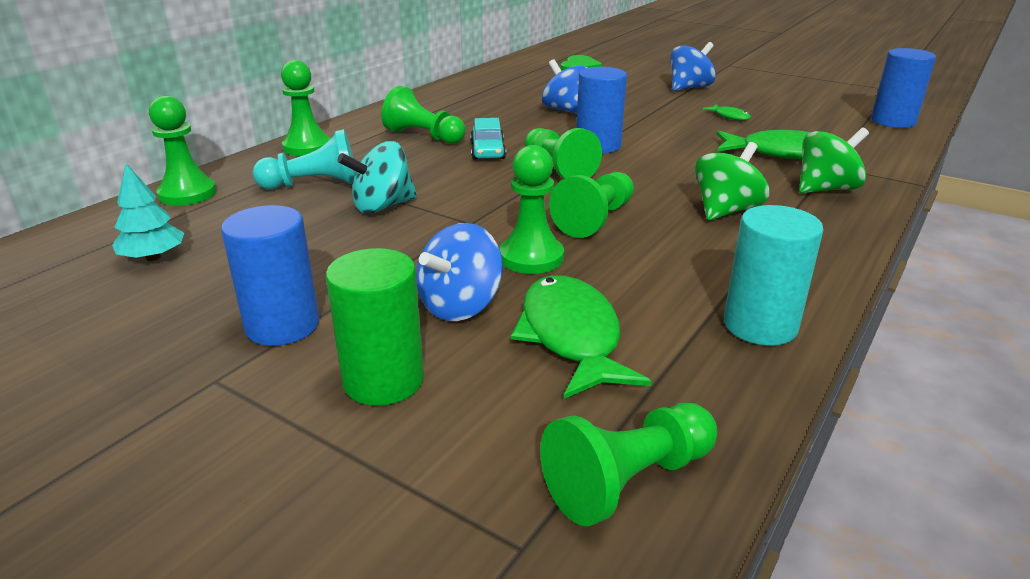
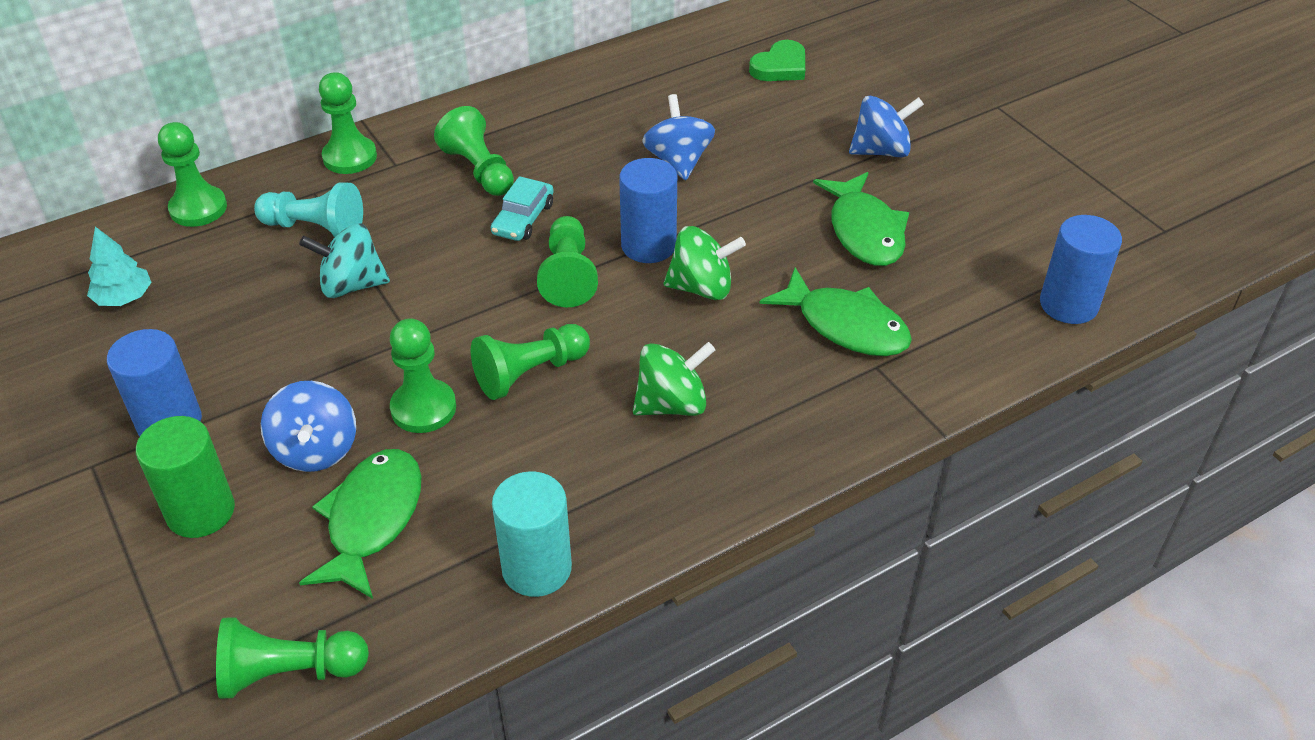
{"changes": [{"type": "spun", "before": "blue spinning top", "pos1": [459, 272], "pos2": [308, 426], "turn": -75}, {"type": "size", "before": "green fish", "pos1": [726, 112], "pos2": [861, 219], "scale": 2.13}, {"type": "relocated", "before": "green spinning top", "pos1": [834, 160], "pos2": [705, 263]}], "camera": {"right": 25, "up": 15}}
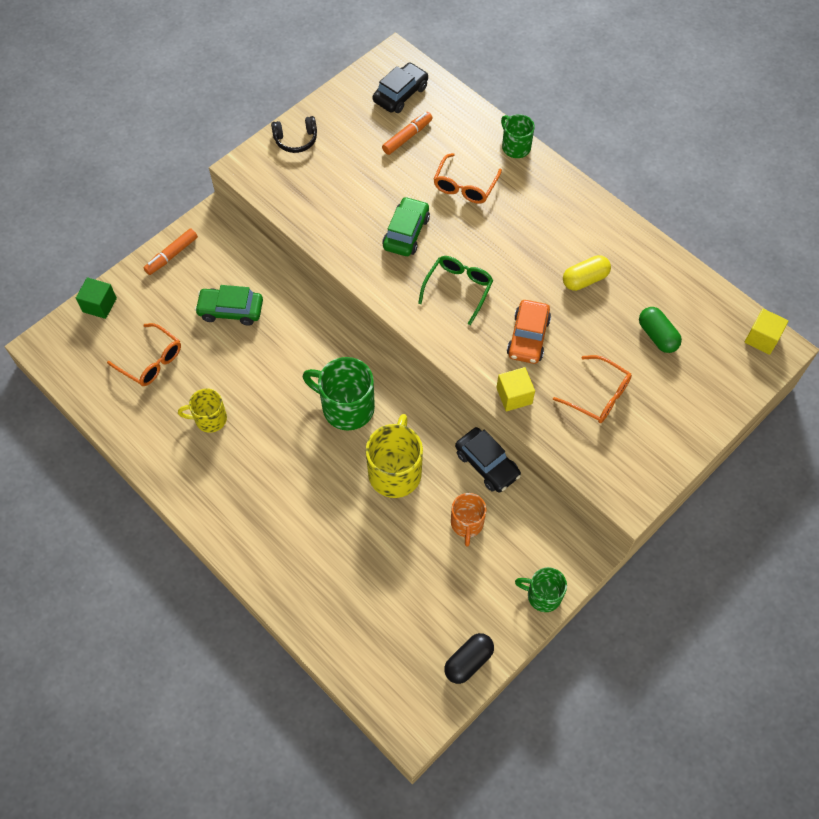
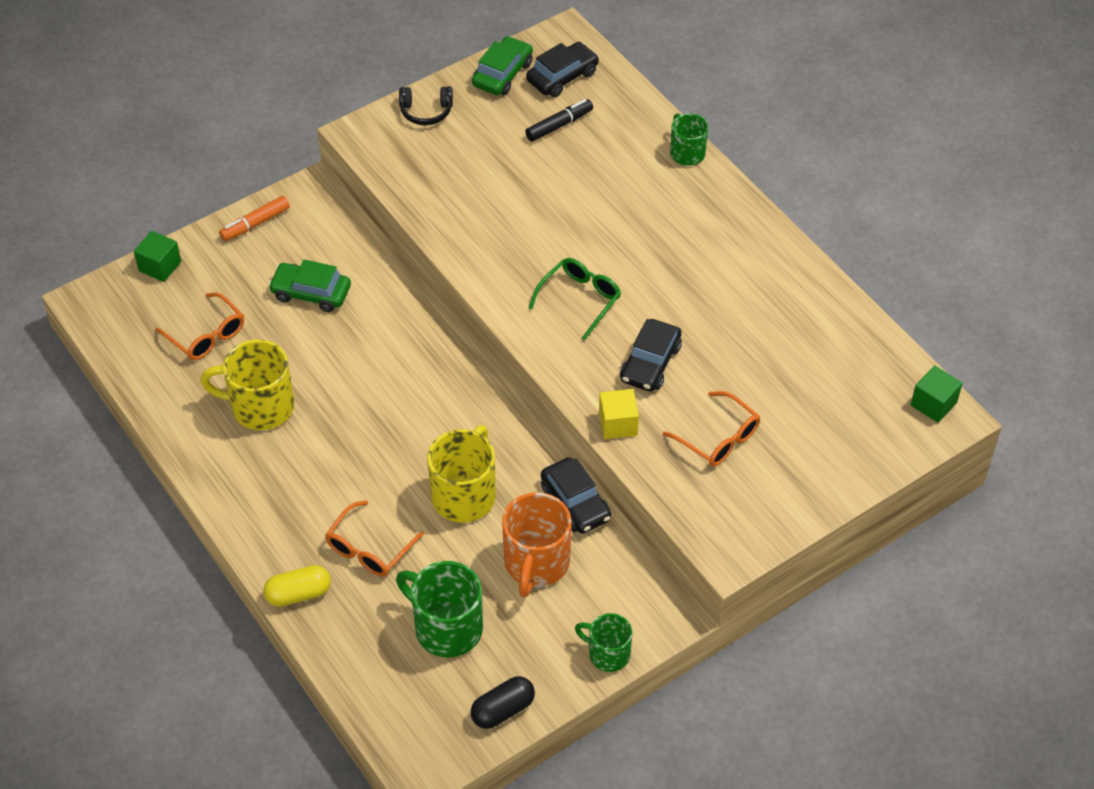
{"changes": [{"type": "size", "before": "yellow mug", "pos1": [202, 410], "pos2": [247, 385], "scale": 1.64}, {"type": "relocated", "before": "green mug", "pos1": [339, 393], "pos2": [439, 609]}, {"type": "colour", "before": "orange marker", "after": "black marker", "pos1": [407, 133], "pos2": [559, 120]}, {"type": "relocated", "before": "green car", "pos1": [406, 226], "pos2": [502, 65]}, {"type": "relocated", "before": "orange glasses", "pos1": [467, 178], "pos2": [374, 538]}, {"type": "size", "before": "orange mug", "pos1": [469, 520], "pos2": [537, 544], "scale": 1.64}, {"type": "colour", "before": "orange car", "after": "black car", "pos1": [529, 332], "pos2": [651, 355]}, {"type": "relocated", "before": "yellow capsule", "pos1": [587, 273], "pos2": [297, 586]}, {"type": "missing", "before": "green capsule", "pos1": [660, 330]}, {"type": "colour", "before": "yellow cube", "after": "green cube", "pos1": [767, 332], "pos2": [937, 394]}], "camera": {"right": 10, "up": -10}}
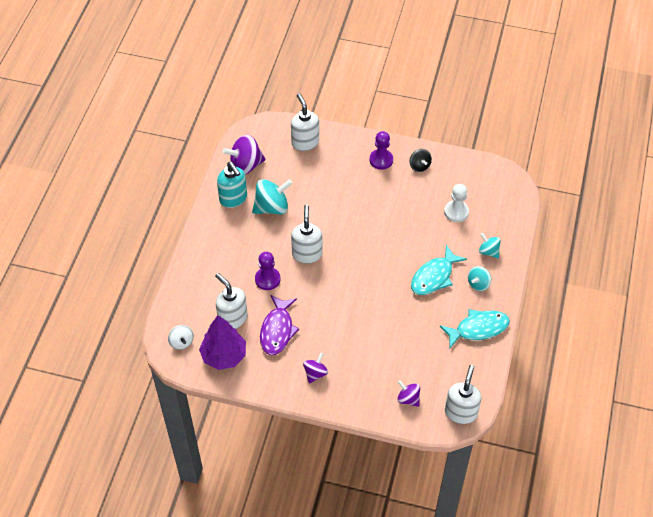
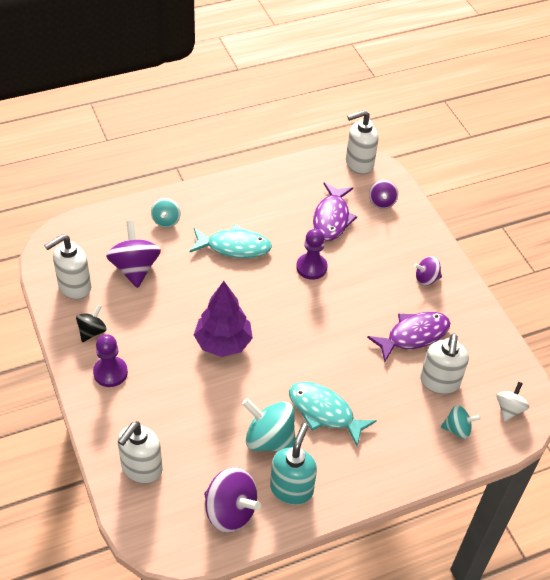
{"changes": [{"type": "relocated", "before": "purple tree", "pos1": [222, 342], "pos2": [223, 319]}, {"type": "relocated", "before": "purple pawn", "pos1": [268, 271], "pos2": [311, 254]}, {"type": "relocated", "before": "white soap dispenser", "pos1": [307, 234], "pos2": [67, 267]}, {"type": "relocated", "before": "turquoise fish", "pos1": [475, 328], "pos2": [333, 413]}, {"type": "exchanged", "before": "white pawn", "after": "purple spinning top", "pos1": [456, 203], "pos2": [133, 254]}, {"type": "relocated", "before": "turquoise spinning top", "pos1": [479, 278], "pos2": [461, 422]}, {"type": "appeared", "after": "purple fish", "pos2": [335, 212]}], "camera": {"right": -130, "up": -5}}
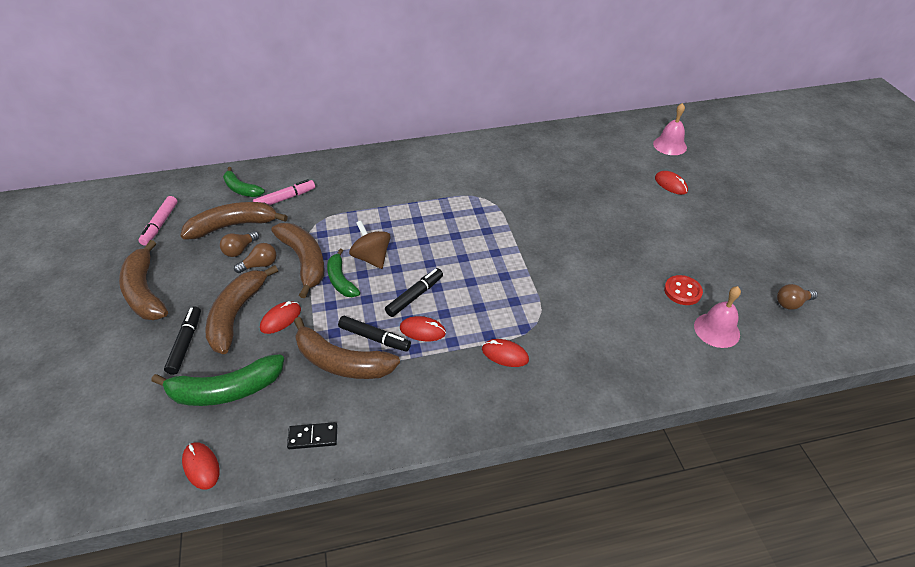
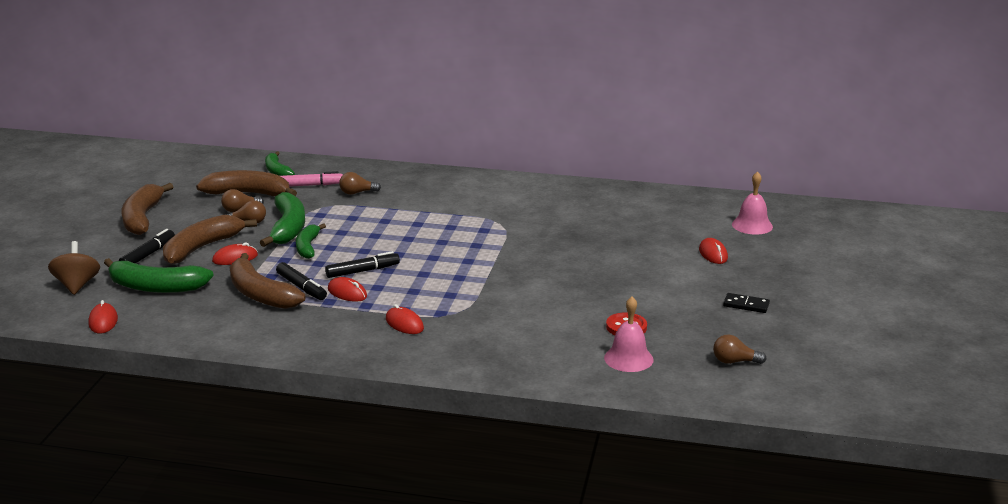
{"changes": [{"type": "missing", "before": "pink marker", "pos1": [158, 221]}, {"type": "colour", "before": "brown banana", "after": "green banana", "pos1": [298, 260], "pos2": [282, 219]}, {"type": "relocated", "before": "black domino", "pos1": [312, 435], "pos2": [746, 303]}, {"type": "relocated", "before": "brown spinning top", "pos1": [370, 245], "pos2": [74, 268]}, {"type": "appeared", "after": "brown light bulb", "pos2": [360, 183]}], "camera": {"right": 25, "up": -20}}
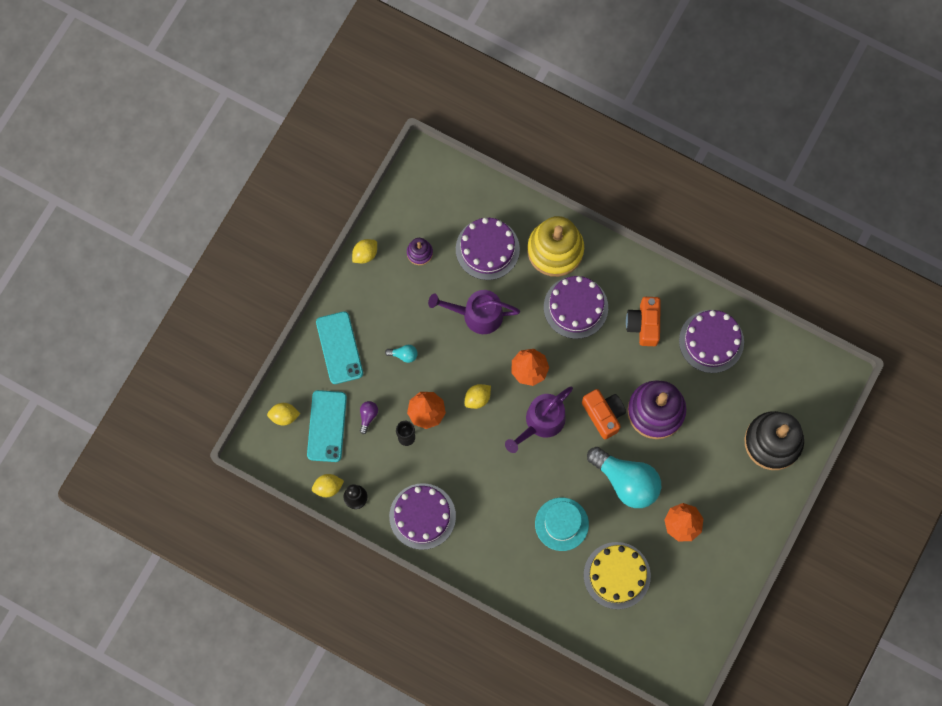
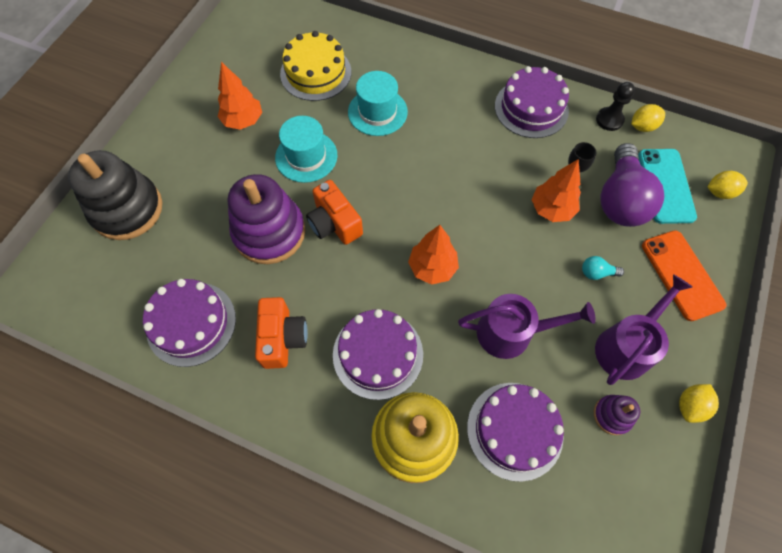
{"changes": [{"type": "colour", "before": "turquoise phone", "after": "orange phone", "pos1": [339, 347], "pos2": [684, 275]}, {"type": "size", "before": "purple light bulb", "pos1": [369, 417], "pos2": [632, 185], "scale": 2.49}, {"type": "missing", "before": "yellow lemon", "pos1": [478, 396]}, {"type": "relocated", "before": "purple watering can", "pos1": [539, 419], "pos2": [643, 329]}, {"type": "exchanged", "before": "turquoise light bulb", "after": "turquoise hat", "pos1": [624, 477], "pos2": [306, 149]}], "camera": {"right": 175, "up": -10}}
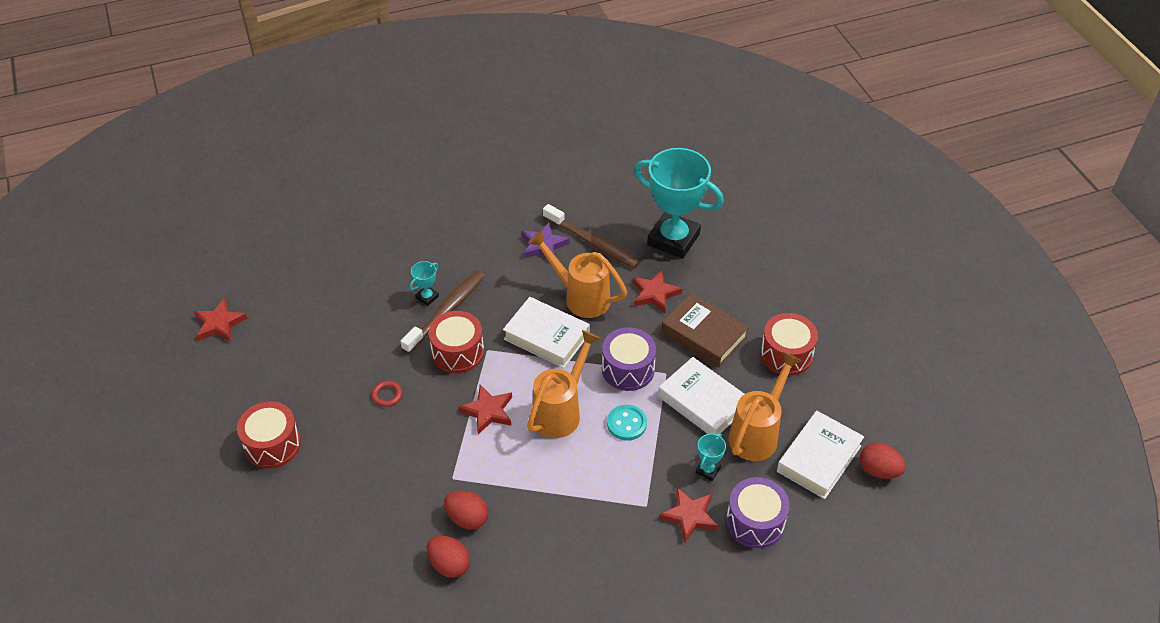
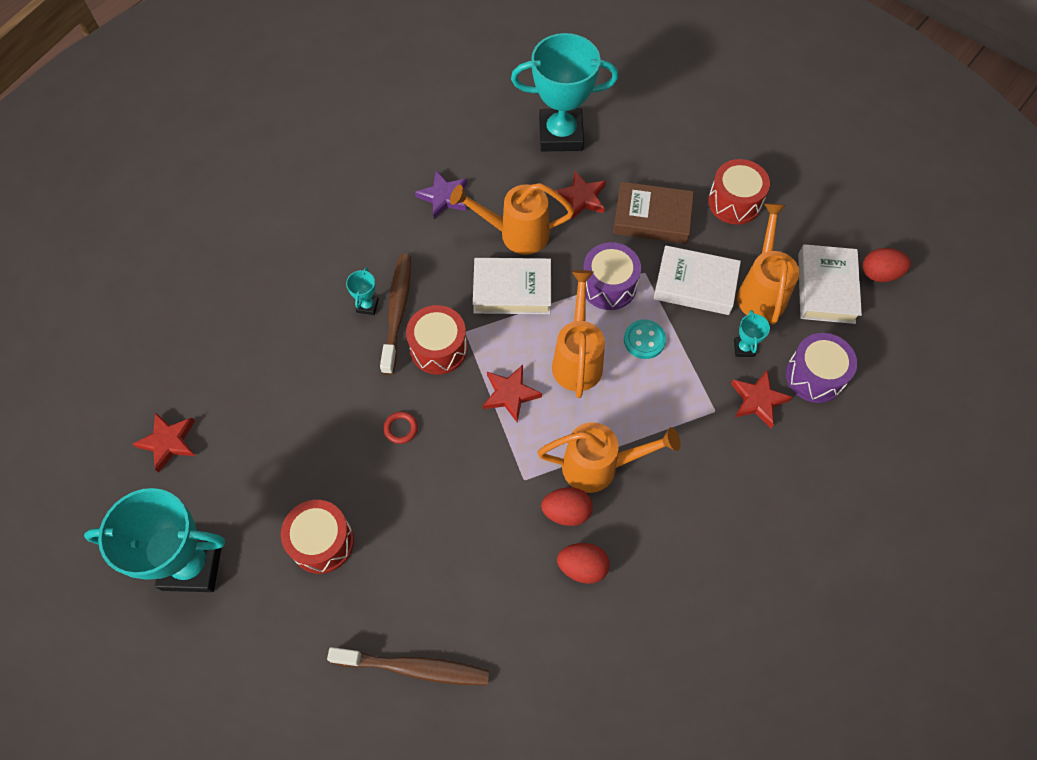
{"changes": [{"type": "relocated", "before": "brown toothbrush", "pos1": [591, 236], "pos2": [408, 666]}, {"type": "appeared", "after": "turquoise trophy", "pos2": [154, 540]}, {"type": "appeared", "after": "orange watering can", "pos2": [609, 457]}], "camera": {"right": -30, "up": 15}}
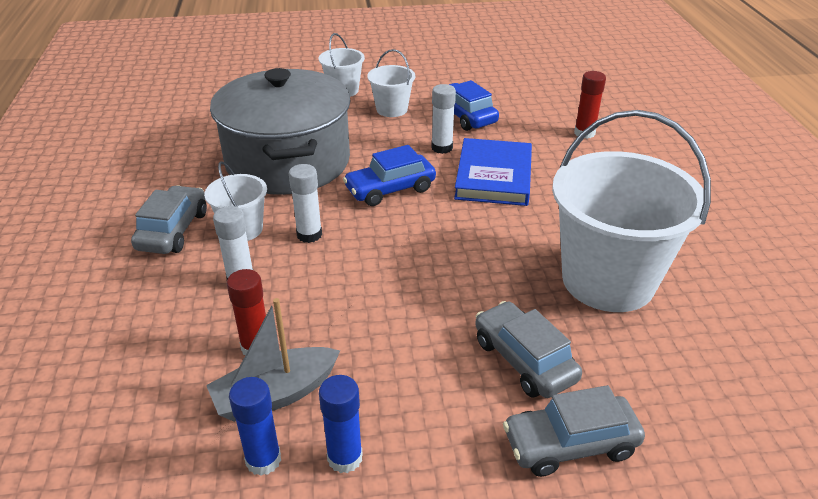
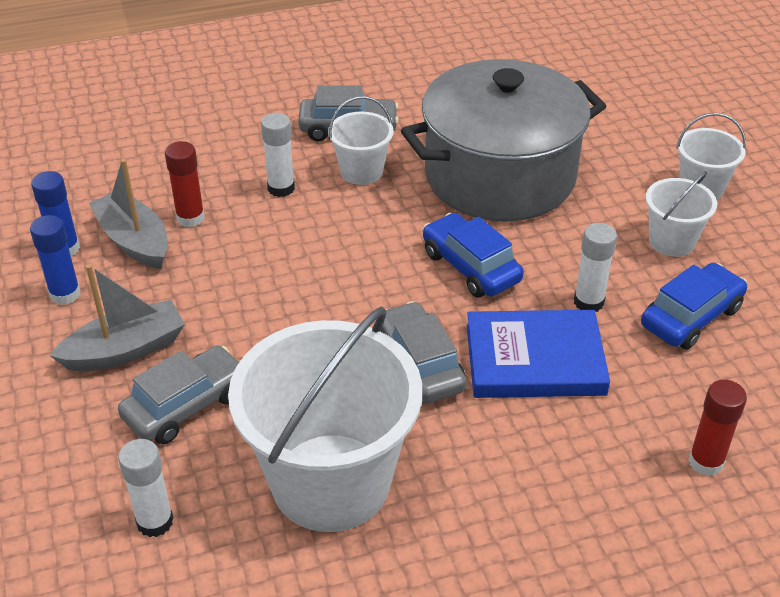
{"changes": [{"type": "relocated", "before": "white glue stick", "pos1": [305, 203], "pos2": [146, 488]}, {"type": "relocated", "before": "grey car", "pos1": [574, 431], "pos2": [423, 352]}, {"type": "appeared", "after": "grey boat", "pos2": [117, 318]}], "camera": {"right": 80, "up": 5}}
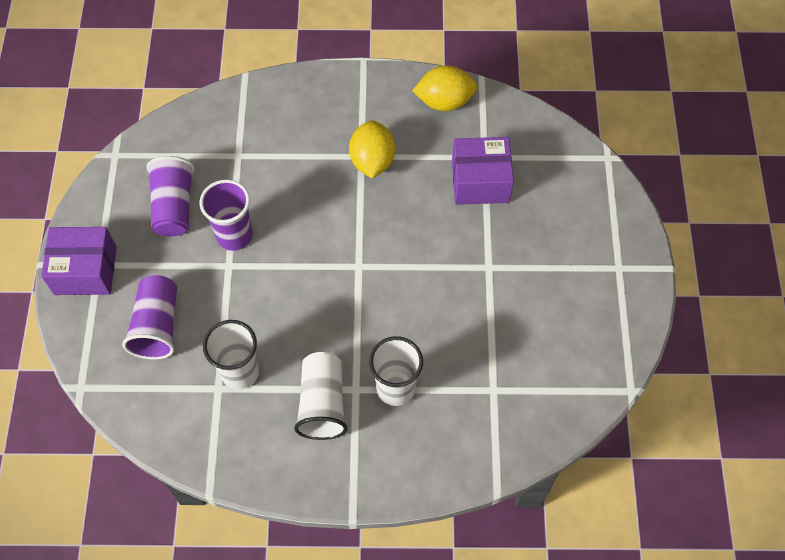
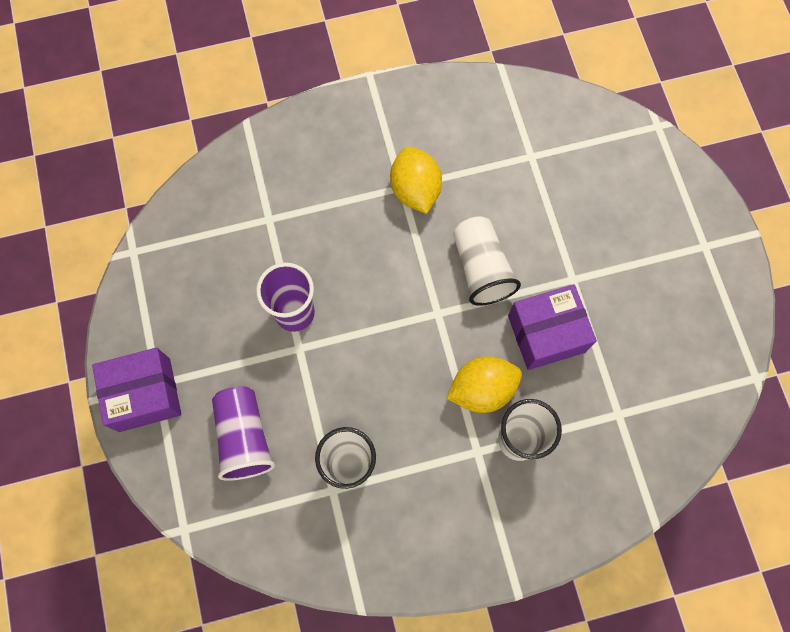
{"changes": [{"type": "missing", "before": "purple cup", "pos1": [170, 196]}, {"type": "relocated", "before": "white cup", "pos1": [320, 396], "pos2": [487, 261]}, {"type": "relocated", "before": "yellow lemon", "pos1": [444, 88], "pos2": [484, 384]}, {"type": "relocated", "before": "purple box", "pos1": [483, 171], "pos2": [552, 327]}], "camera": {"right": -15, "up": 10}}
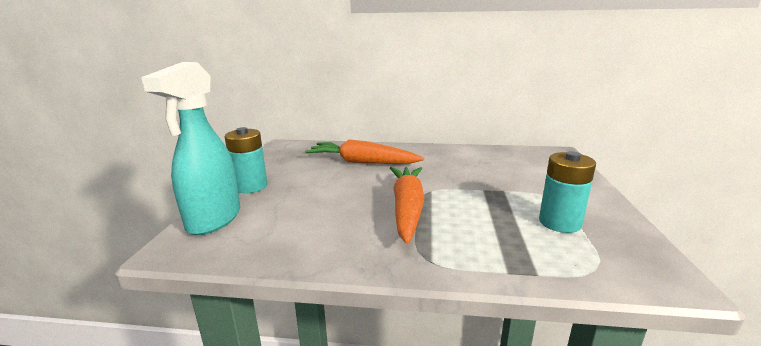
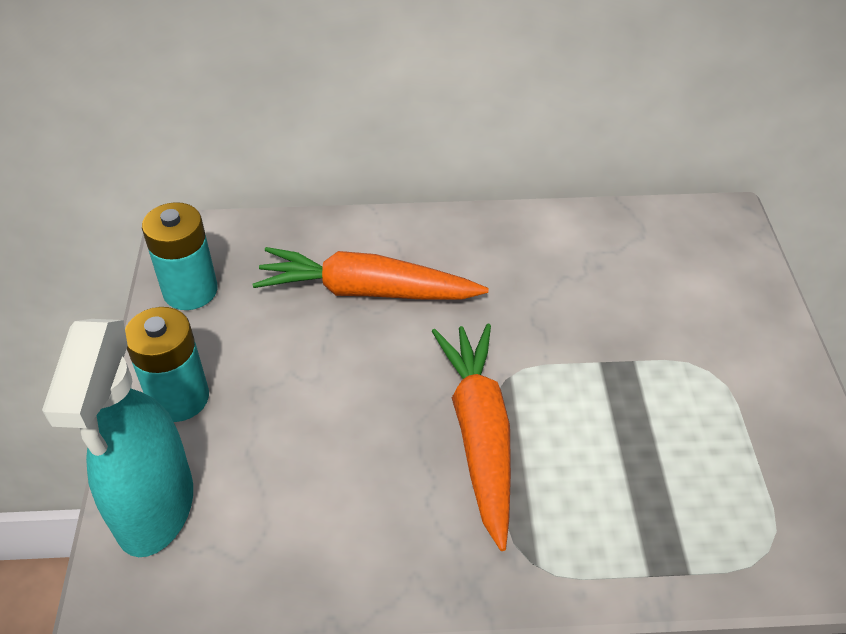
{"changes": [{"type": "relocated", "before": "turquoise battery", "pos1": [567, 192], "pos2": [180, 256]}], "camera": {"right": -10, "up": 25}}
